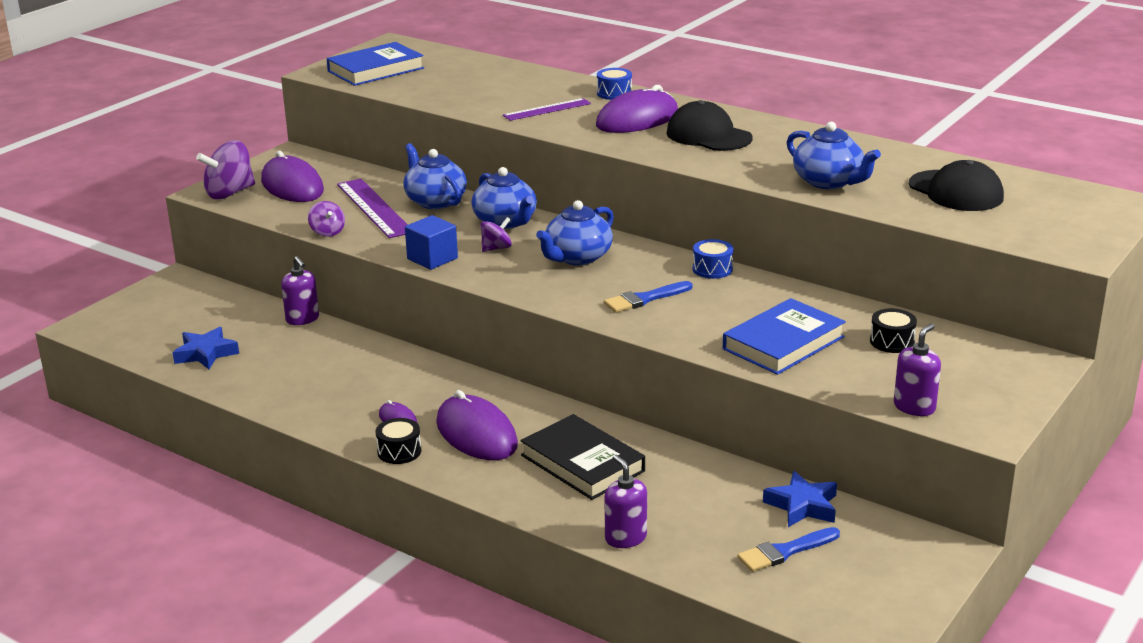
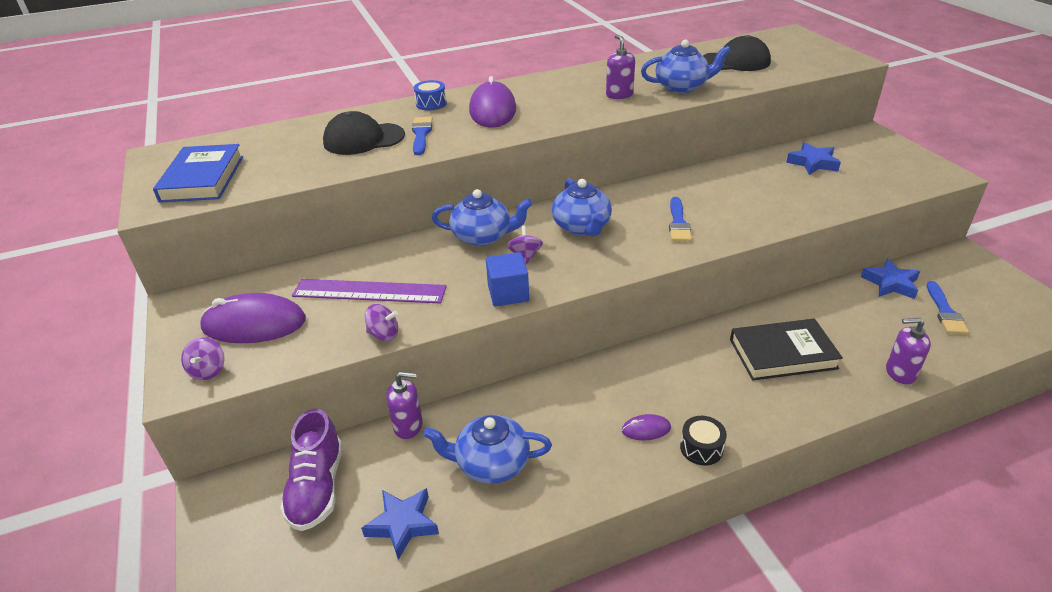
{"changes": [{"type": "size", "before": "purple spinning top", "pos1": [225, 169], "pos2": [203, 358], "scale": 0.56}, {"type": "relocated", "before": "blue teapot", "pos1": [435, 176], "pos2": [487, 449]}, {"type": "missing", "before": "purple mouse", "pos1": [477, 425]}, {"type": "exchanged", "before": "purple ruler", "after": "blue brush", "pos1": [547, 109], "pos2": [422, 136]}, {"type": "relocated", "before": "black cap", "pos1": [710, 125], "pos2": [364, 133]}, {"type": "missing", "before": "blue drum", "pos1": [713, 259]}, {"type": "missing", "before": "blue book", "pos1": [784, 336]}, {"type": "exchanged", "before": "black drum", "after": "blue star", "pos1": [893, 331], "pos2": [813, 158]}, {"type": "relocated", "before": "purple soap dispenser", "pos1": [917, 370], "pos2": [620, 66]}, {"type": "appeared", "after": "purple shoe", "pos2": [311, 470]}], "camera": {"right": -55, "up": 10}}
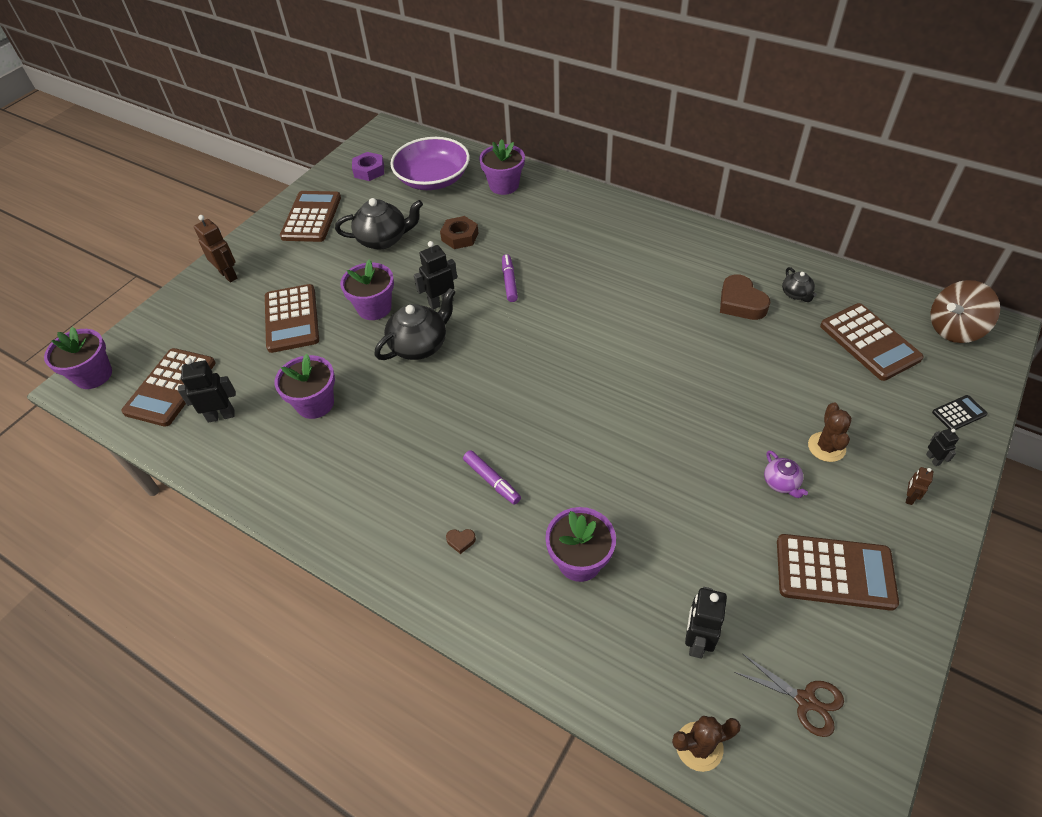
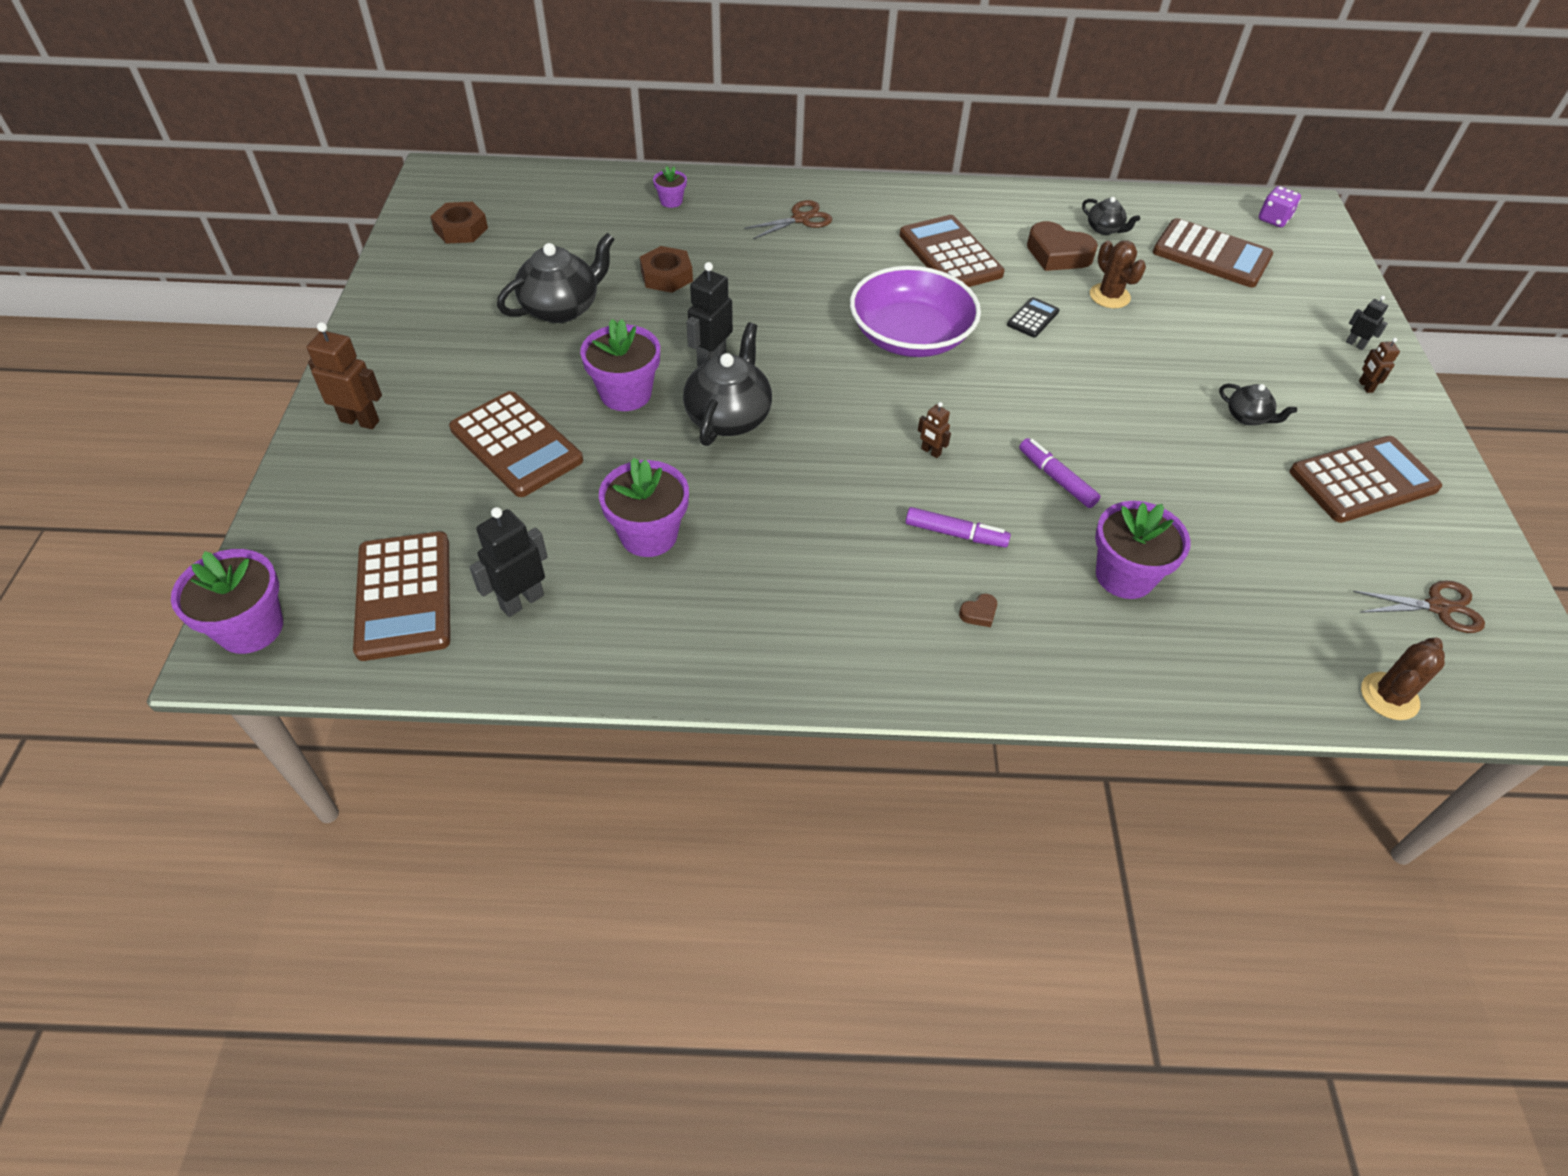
{"changes": [{"type": "relocated", "before": "brown calculator", "pos1": [310, 216], "pos2": [952, 251]}, {"type": "colour", "before": "purple nut", "after": "brown nut", "pos1": [368, 166], "pos2": [459, 223]}, {"type": "relocated", "before": "purple bowl", "pos1": [430, 163], "pos2": [915, 311]}, {"type": "size", "before": "purple flower pot", "pos1": [502, 167], "pos2": [670, 187], "scale": 0.52}, {"type": "relocated", "before": "purple marker", "pos1": [510, 278], "pos2": [1060, 473]}, {"type": "missing", "before": "black robot", "pos1": [706, 623]}, {"type": "colour", "before": "purple teapot", "after": "black teapot", "pos1": [786, 474], "pos2": [1258, 404]}, {"type": "relocated", "before": "brown cactus", "pos1": [830, 432], "pos2": [1118, 274]}, {"type": "exchanged", "before": "brown spinning top", "after": "purple dice", "pos1": [965, 311], "pos2": [1280, 206]}, {"type": "relocated", "before": "black calculator", "pos1": [960, 412], "pos2": [1033, 317]}, {"type": "appeared", "after": "brown scissors", "pos2": [788, 219]}, {"type": "appeared", "after": "brown robot", "pos2": [934, 430]}], "camera": {"right": -35, "up": 0}}
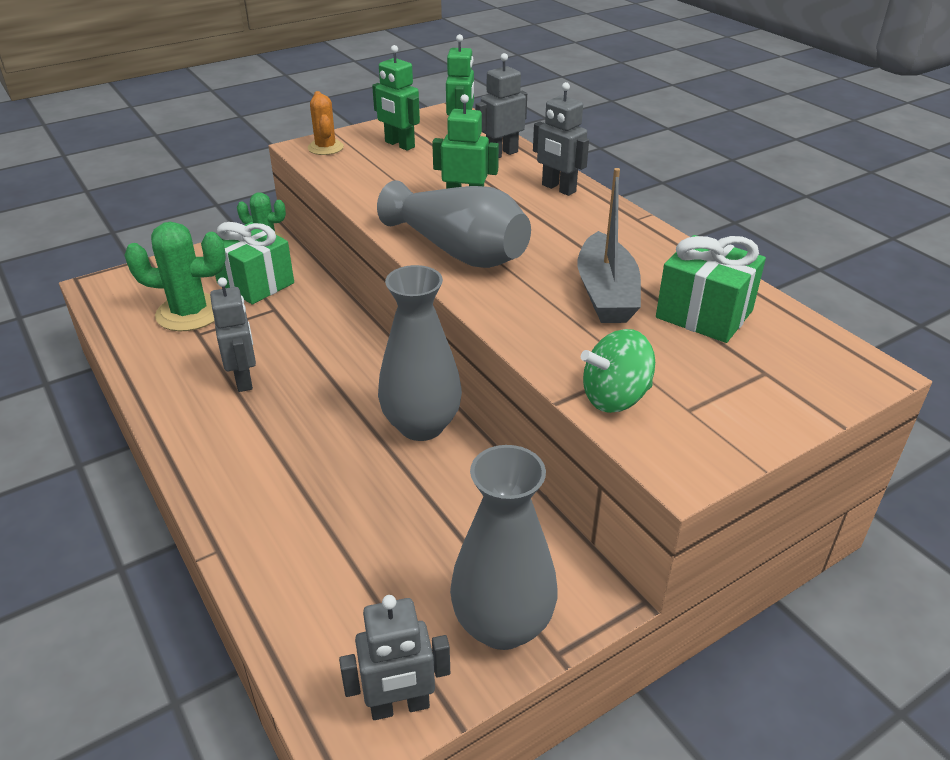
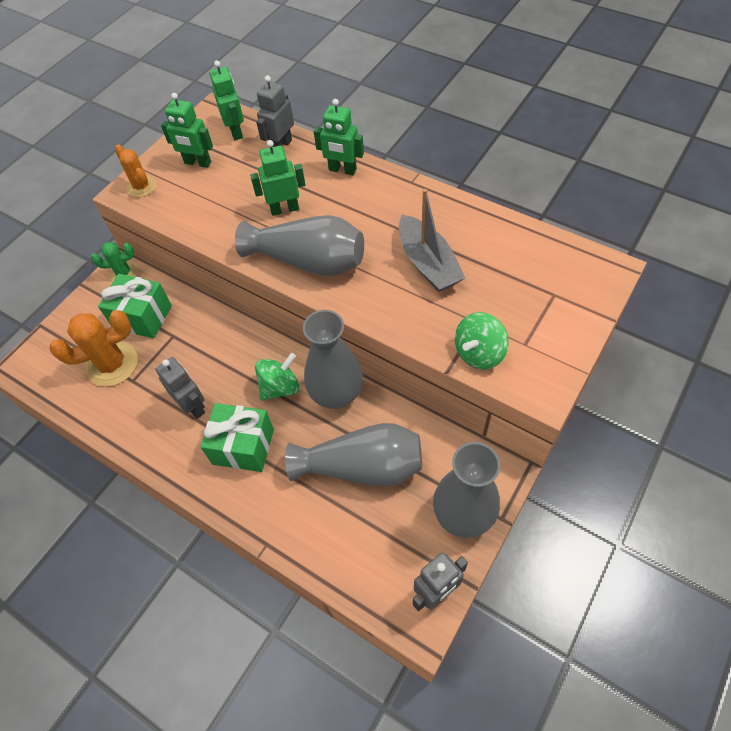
{"changes": [{"type": "colour", "before": "green cactus", "after": "orange cactus", "pos1": [175, 276], "pos2": [94, 348]}, {"type": "colour", "before": "grey robot", "after": "green robot", "pos1": [561, 139], "pos2": [339, 137]}, {"type": "relocated", "before": "green gift", "pos1": [711, 289], "pos2": [237, 437]}, {"type": "appeared", "after": "green spinning top", "pos2": [277, 377]}, {"type": "appeared", "after": "grey vase", "pos2": [353, 454]}], "camera": {"right": -20, "up": 20}}
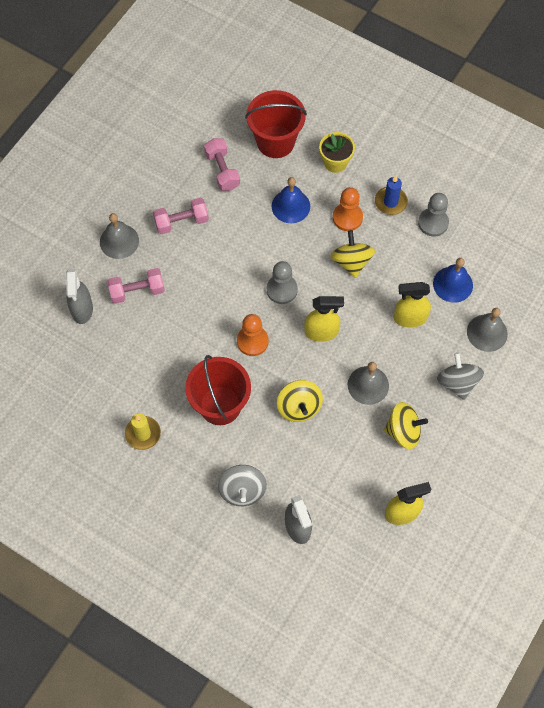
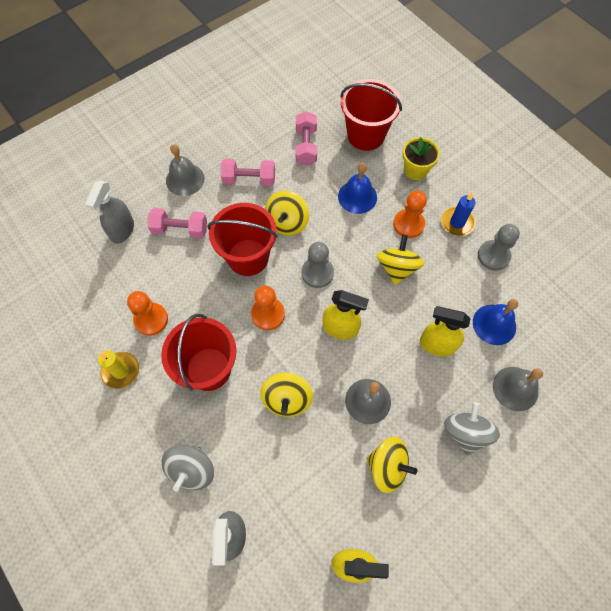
{"changes": [{"type": "appeared", "after": "orange pawn", "pos2": [147, 313]}, {"type": "appeared", "after": "red bucket", "pos2": [242, 239]}, {"type": "appeared", "after": "yellow spinning top", "pos2": [287, 213]}], "camera": {"right": 20, "up": 0}}
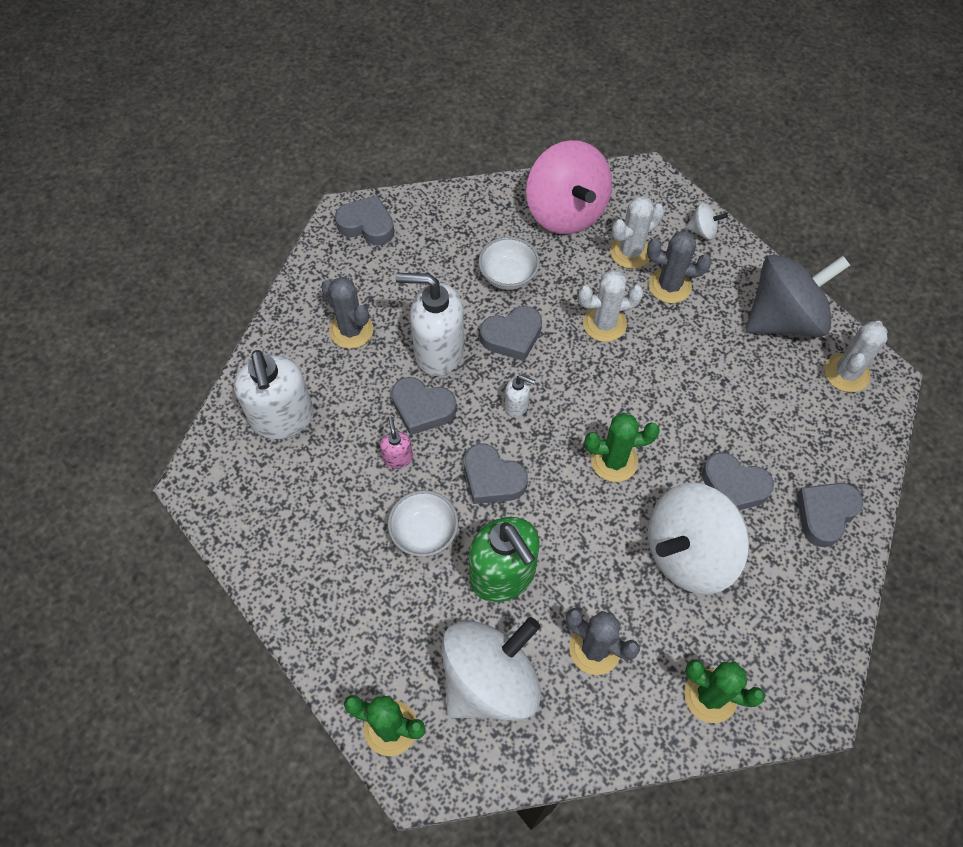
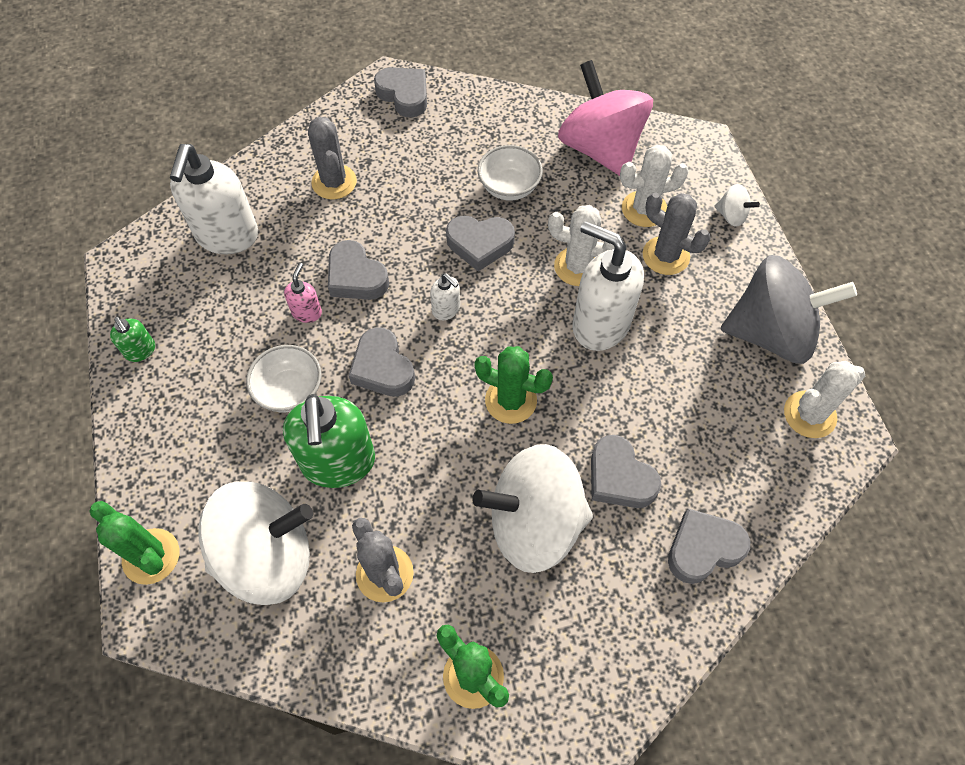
{"changes": [{"type": "relocated", "before": "white soap dispenser", "pos1": [429, 324], "pos2": [608, 286]}, {"type": "spun", "before": "pink spinning top", "pos1": [569, 187], "pos2": [605, 118], "turn": 150}, {"type": "appeared", "after": "green soap dispenser", "pos2": [132, 339]}], "camera": {"right": 25, "up": 0}}
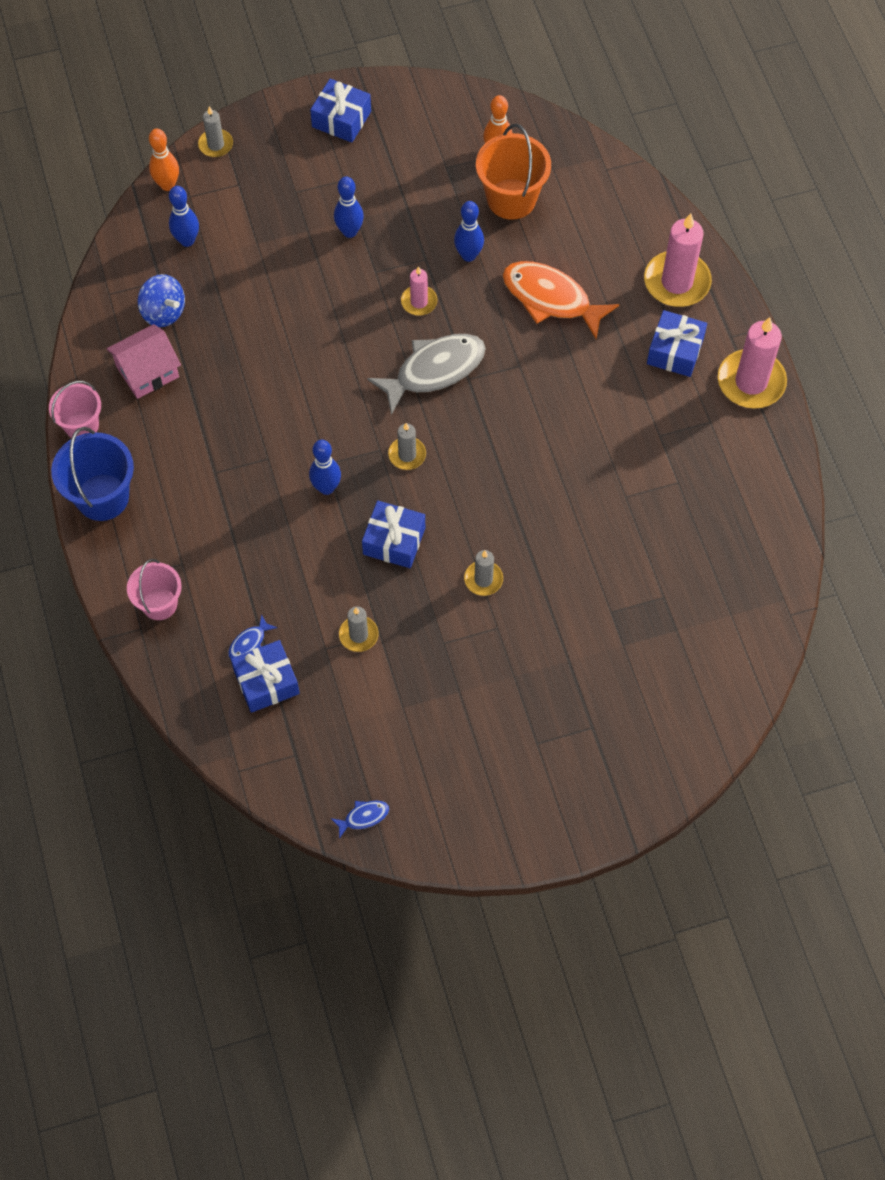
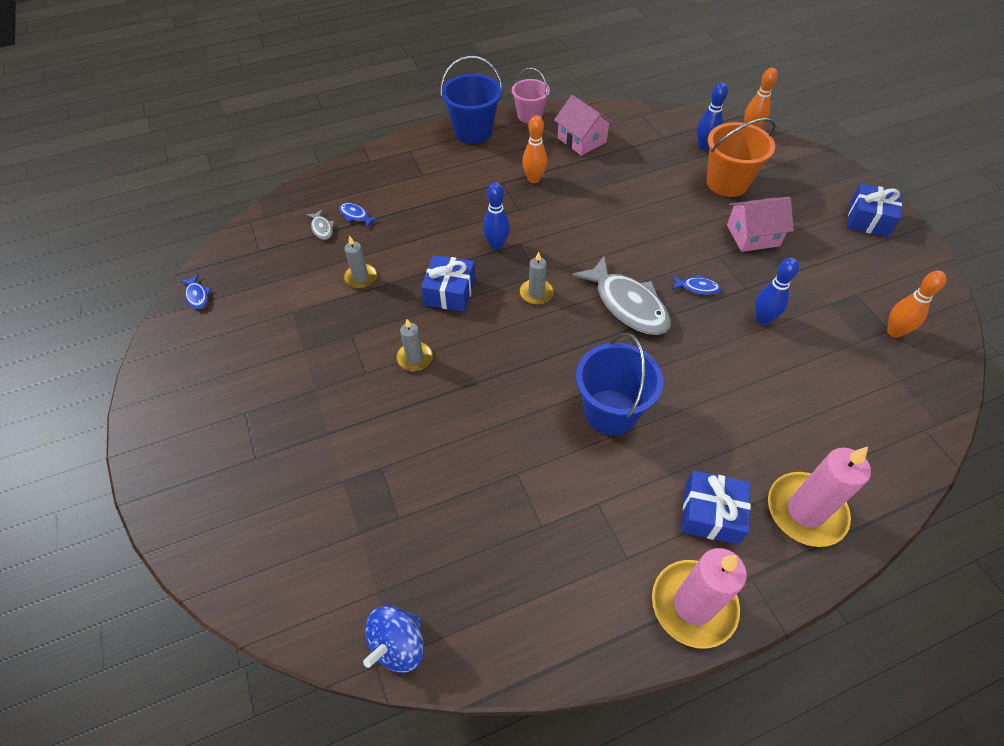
{"changes": [{"type": "missing", "before": "pink bucket", "pos1": [154, 589]}, {"type": "relocated", "before": "blue spinning top", "pos1": [161, 300], "pos2": [393, 639]}, {"type": "missing", "before": "grey candle", "pos1": [215, 131]}, {"type": "exchanged", "before": "blue gift", "after": "grey fish", "pos1": [265, 676], "pos2": [320, 224]}, {"type": "exchanged", "before": "blue bowling pin", "after": "pink house", "pos1": [349, 207], "pos2": [760, 224]}, {"type": "exchanged", "before": "pink candle", "after": "blue fish", "pos1": [419, 291], "pos2": [696, 285]}, {"type": "relocated", "before": "orange bucket", "pos1": [513, 172], "pos2": [741, 157]}, {"type": "missing", "before": "orange fish", "pos1": [561, 300]}, {"type": "appeared", "after": "orange bowling pin", "pos2": [534, 149]}, {"type": "appeared", "after": "blue bucket", "pos2": [620, 384]}], "camera": {"right": 85, "up": -10}}
